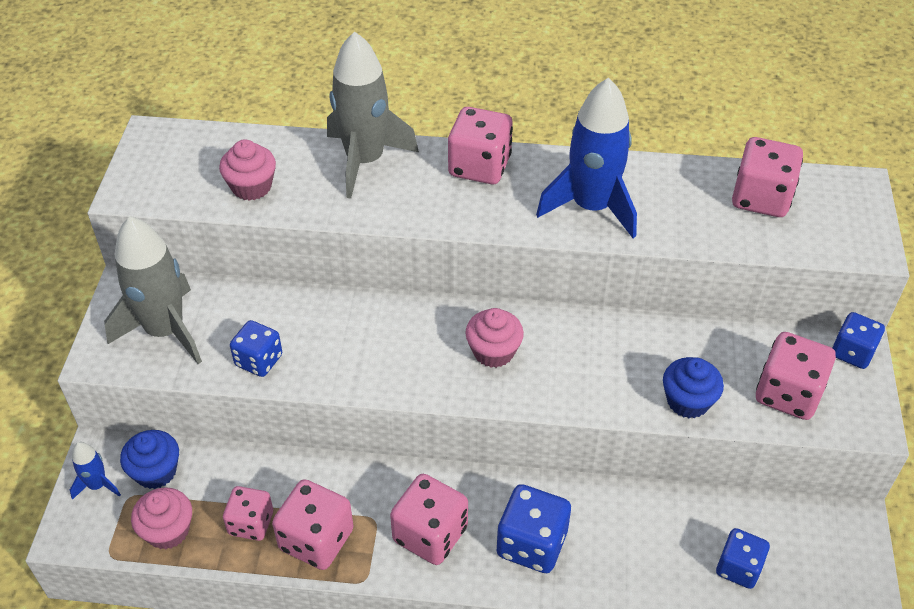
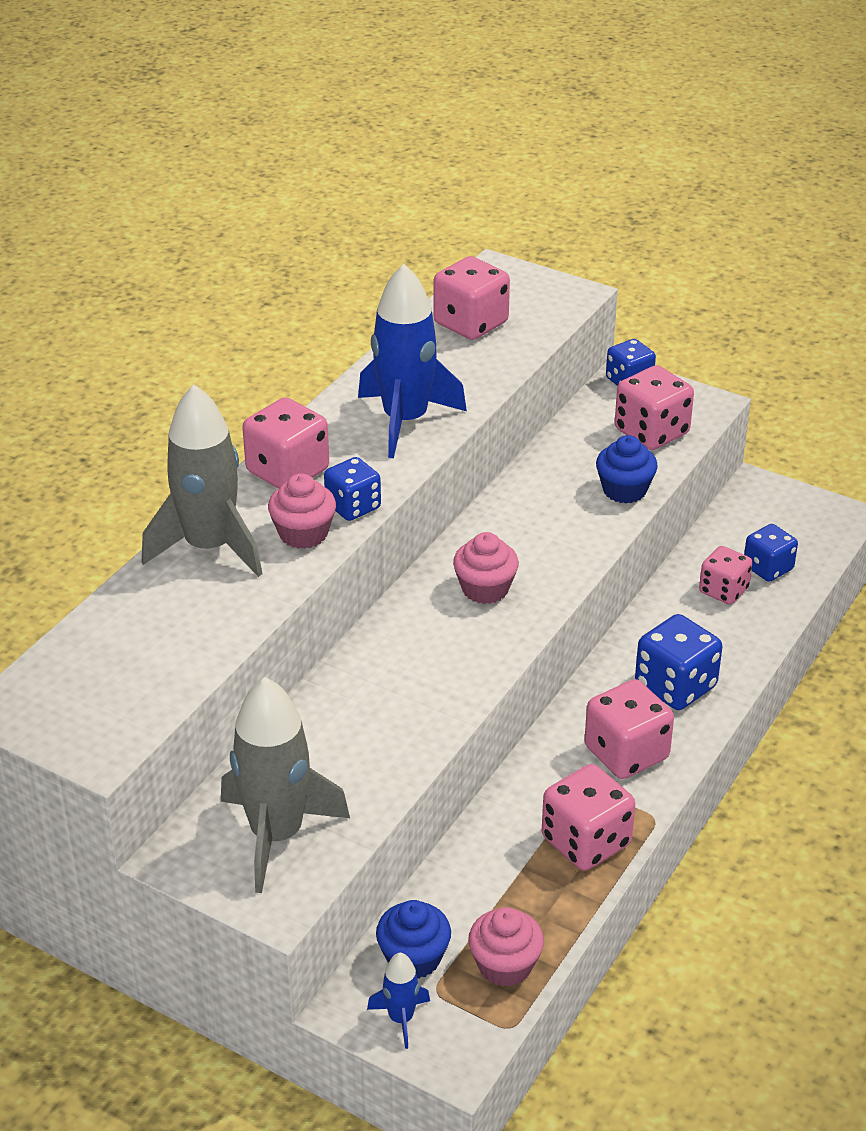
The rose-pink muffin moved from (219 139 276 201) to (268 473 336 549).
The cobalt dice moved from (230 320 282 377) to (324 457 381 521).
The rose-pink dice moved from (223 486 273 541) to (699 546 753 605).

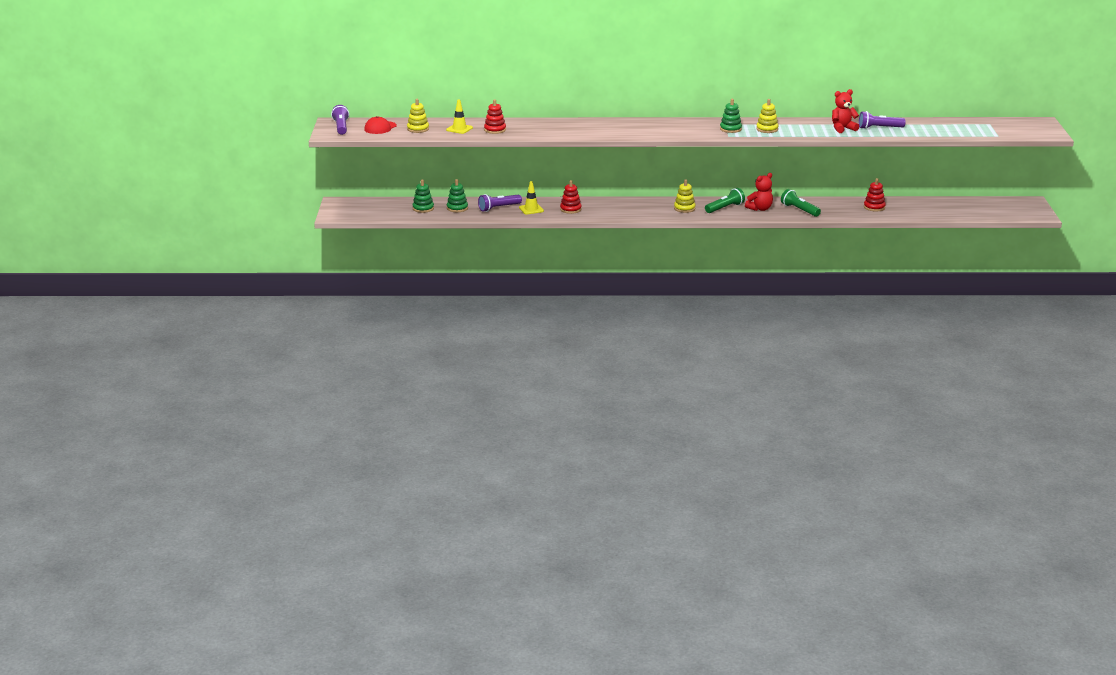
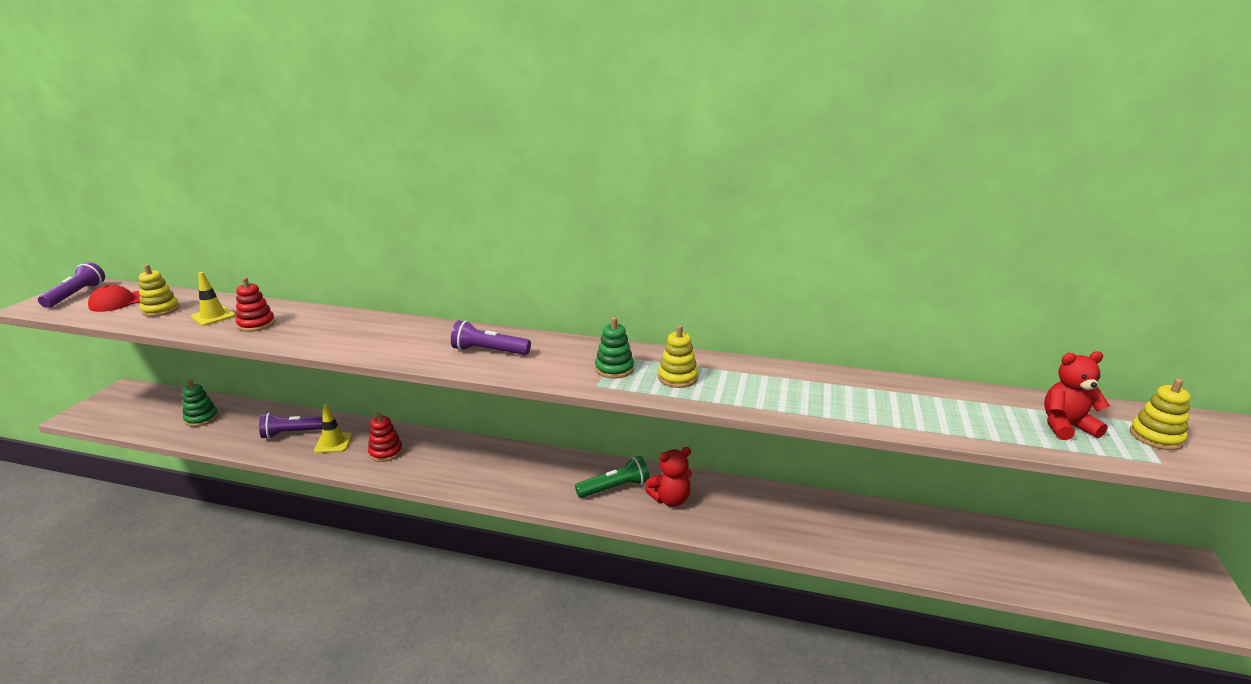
The purple pocket torch moved from (859 111 906 129) to (451 320 531 355).
The scarlet stuffed bear moved from (832 89 859 133) to (1044 351 1110 440).
The bright yellow stacking rings moved from (674 179 696 213) to (1130 378 1190 450).
The leaf-green stacking rings at (447 179 468 212) disappeared.
The leaf-green pocket torch at (781 189 821 217) disappeared.
The scarlet stacking rings at (864 178 886 211) disappeared.

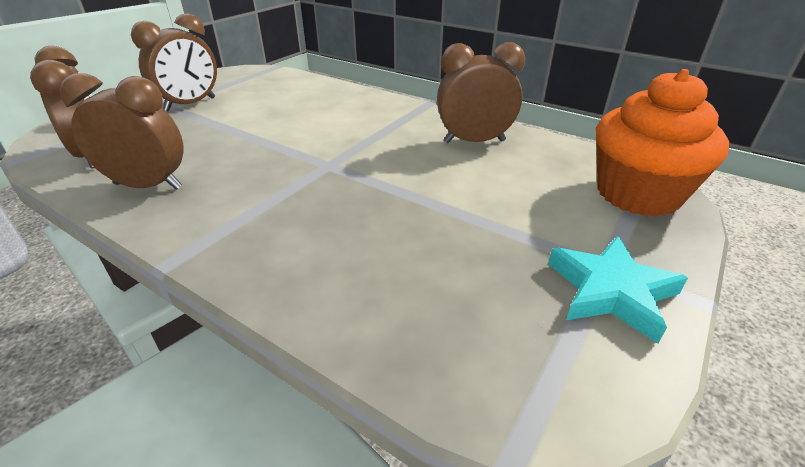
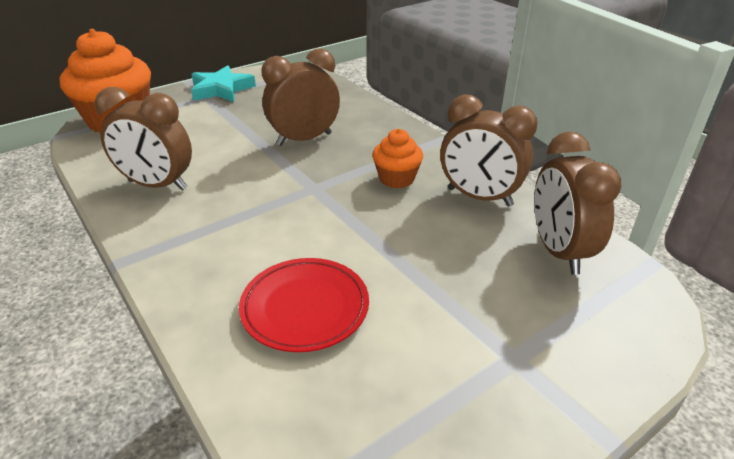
The scarlet plate at (239 258 369 352) appeared.
The russet clock moved from (131 13 217 112) to (261 48 340 146).
The orange-coloured muffin at (372 129 423 188) appeared.

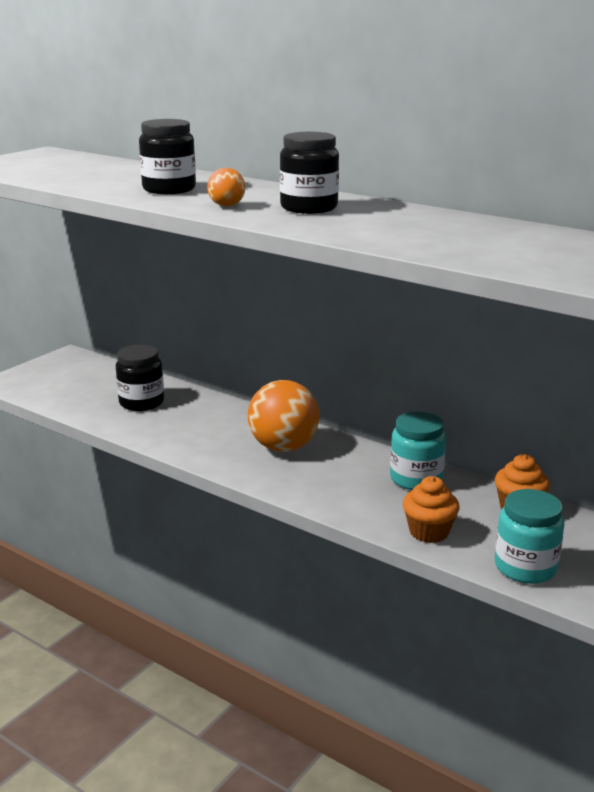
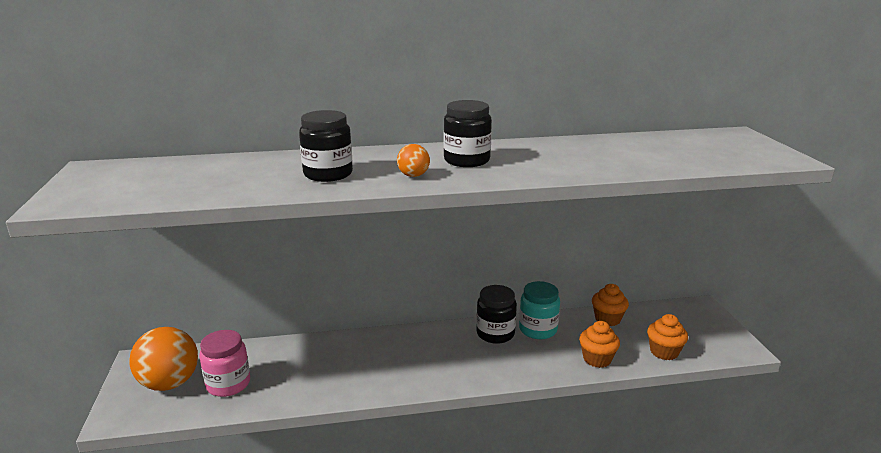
The orange-coloured ball moved from (248 380 320 452) to (129 327 198 391).
The rose-pink preserve jar at (199 330 250 397) appeared.
The jet-black preserve jar moved from (116 345 164 411) to (476 285 517 344).
The aqua preserve jar at (495 489 565 584) was replaced by the orange-coloured muffin at (647 314 688 360).

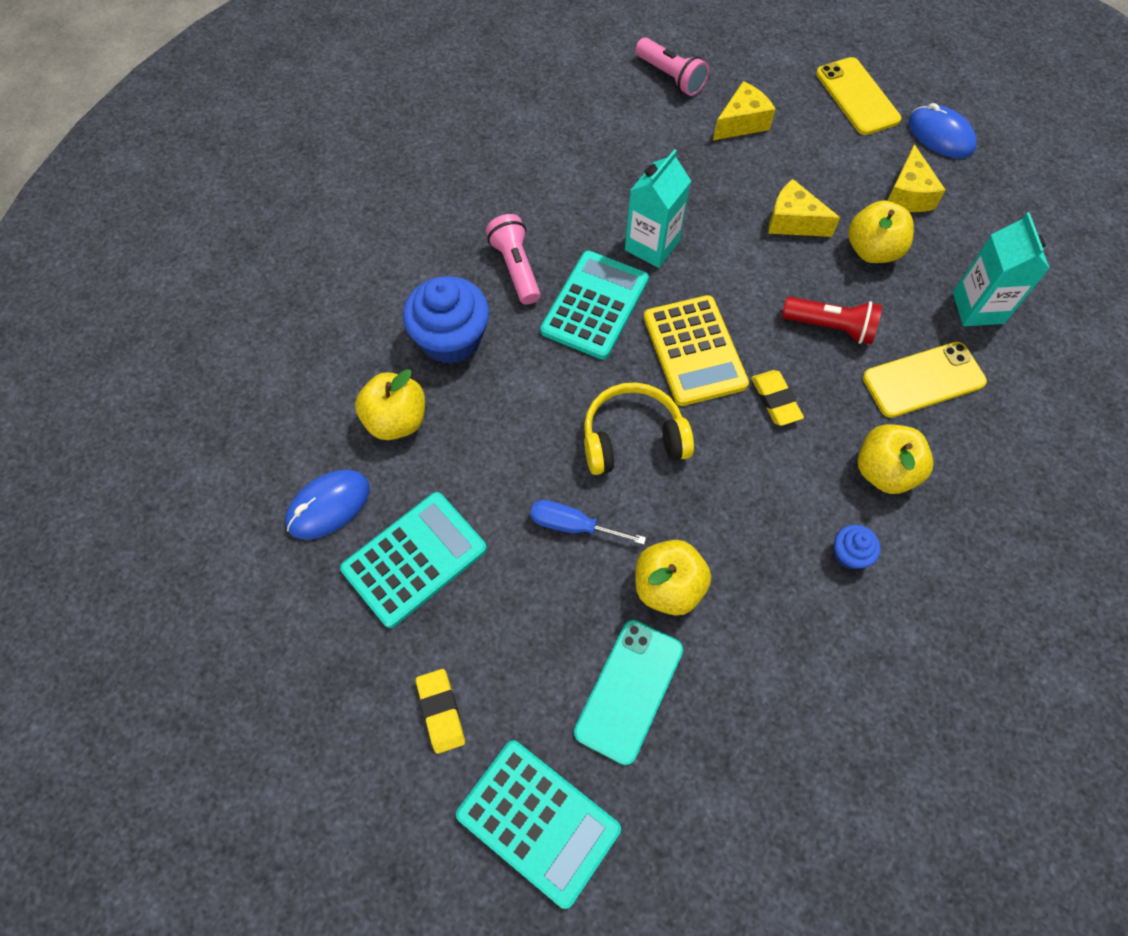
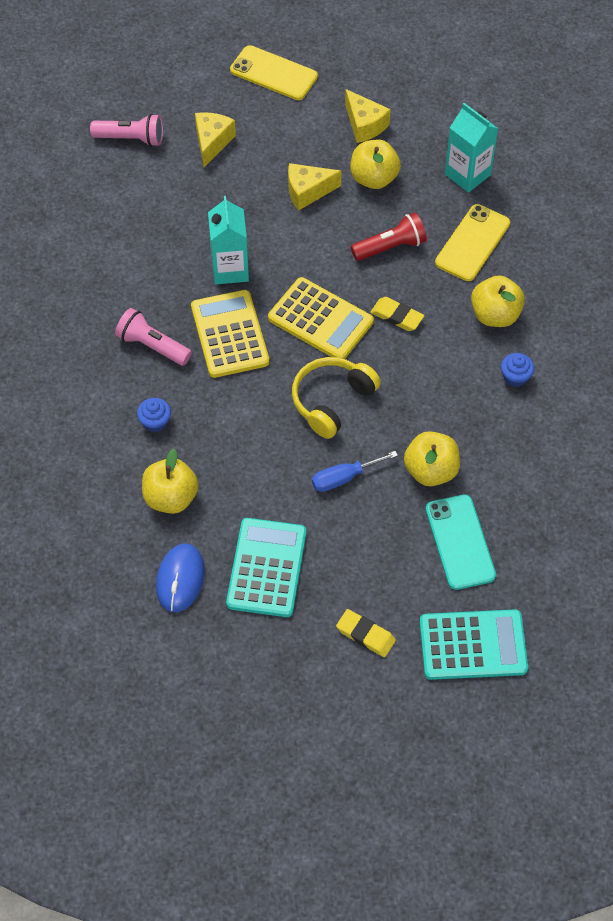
The cobalt muffin at (403 276 489 364) changed to 0.48 times the size.
The aqua pocket calculator at (540 251 649 359) became the bright yellow pocket calculator at (191 290 269 378).
The cobalt PC mouse at (909 103 977 158) disappeared.

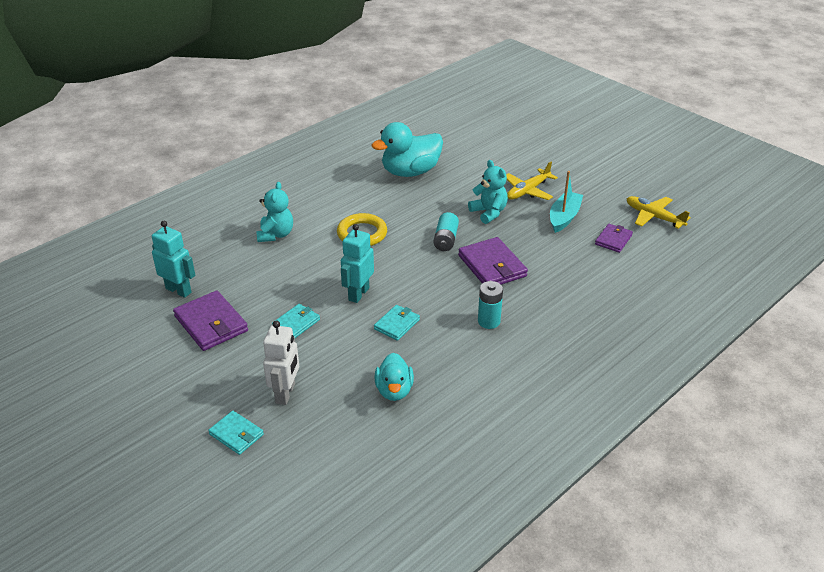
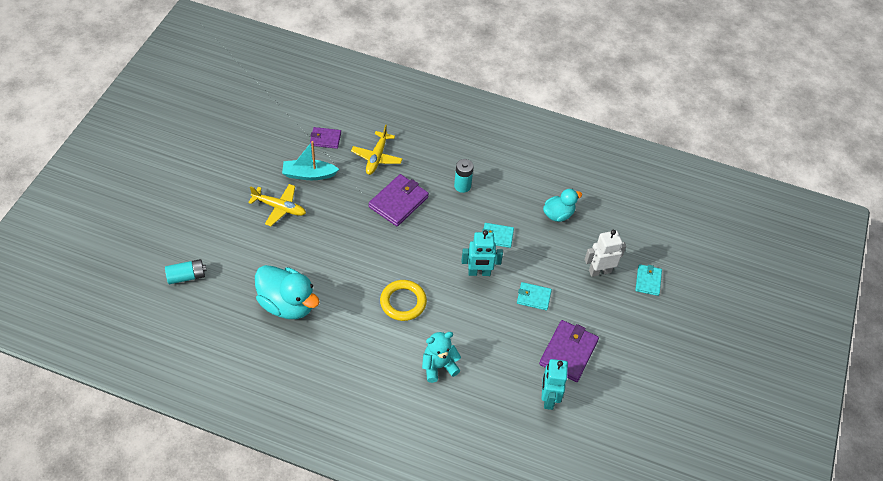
The aqua AA battery moved from (433 212 459 251) to (165 259 207 284).
The bright yellow aeroplane moved from (627 196 691 229) to (351 125 402 175).
The aqua stuffed bear at (468 160 508 224) disappeared.

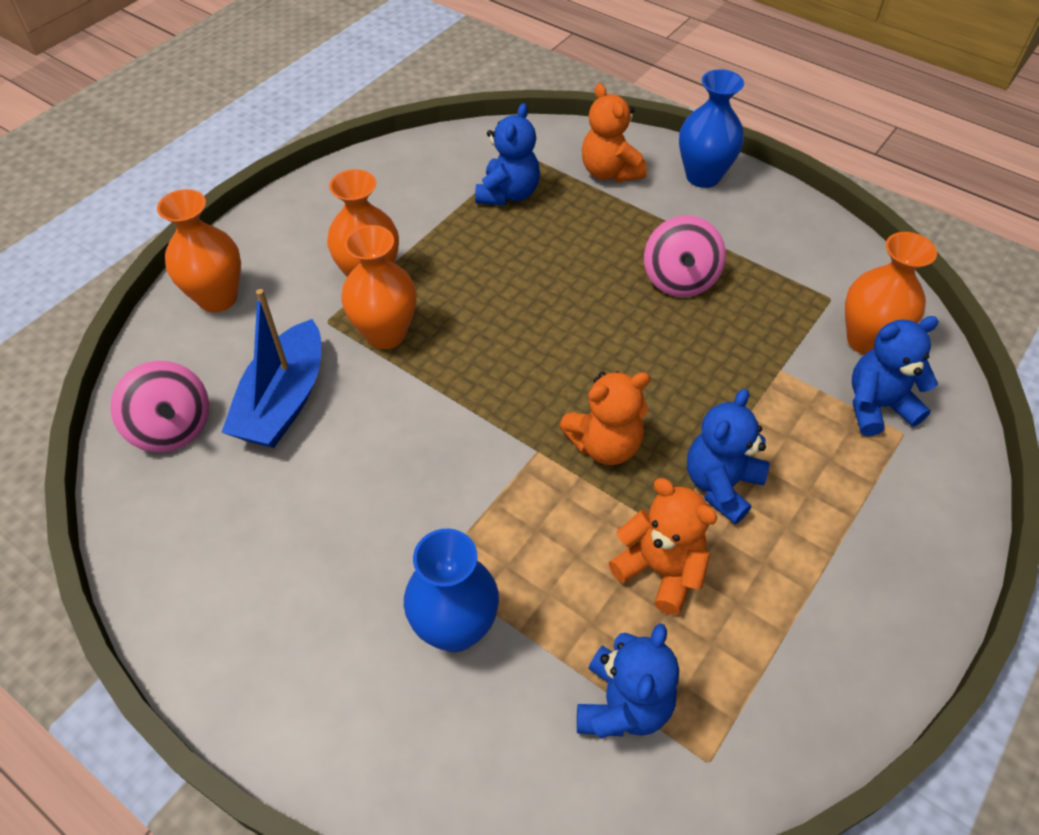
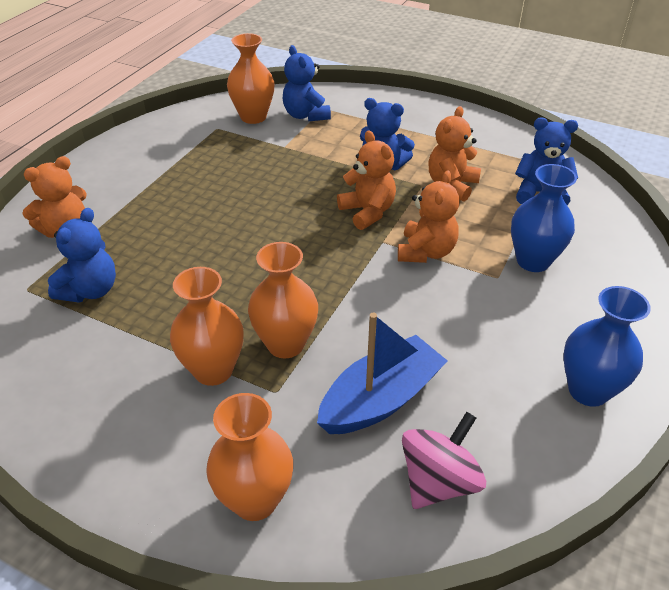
The cobalt stuffed bear at (475 103 540 205) turned 105 degrees clockwise.
The cobalt sailboat at (222 289 321 448) turned 45 degrees counterclockwise.
The orange-coloured stuffed bear at (398 170 459 263) appeared.
The cobalt flower vase moved from (679 69 744 188) to (563 286 651 407).
The rose-pink whirligig at (644 215 726 297) disappeared.

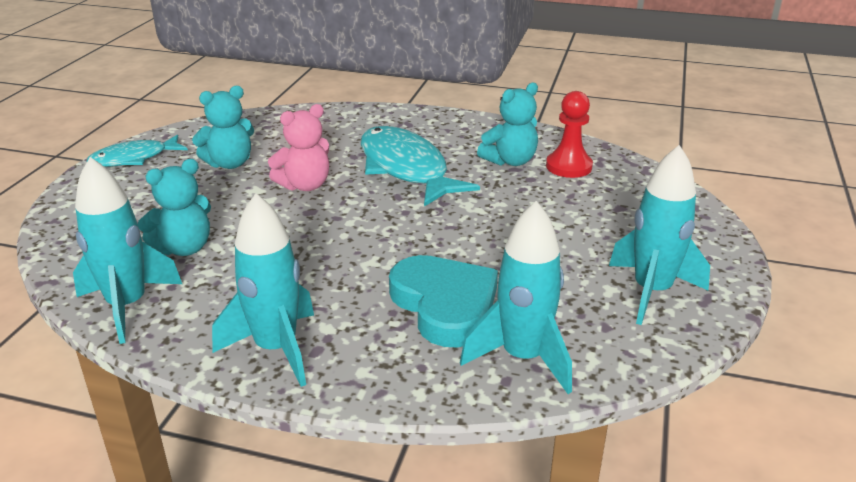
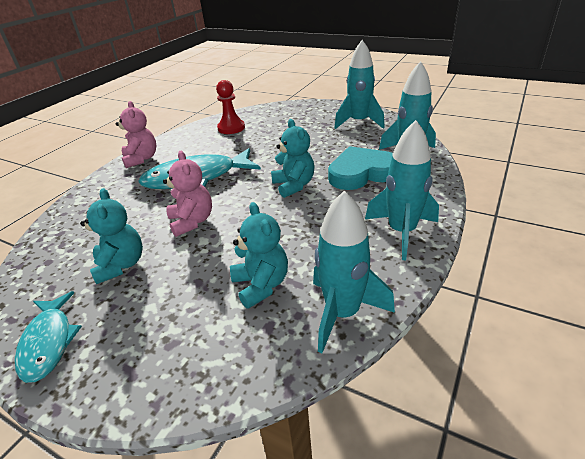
The rose-pink stuffed bear at (116 101 156 168) appeared.
The aqua stuffed bear moved from (477 83 538 166) to (271 119 314 198).

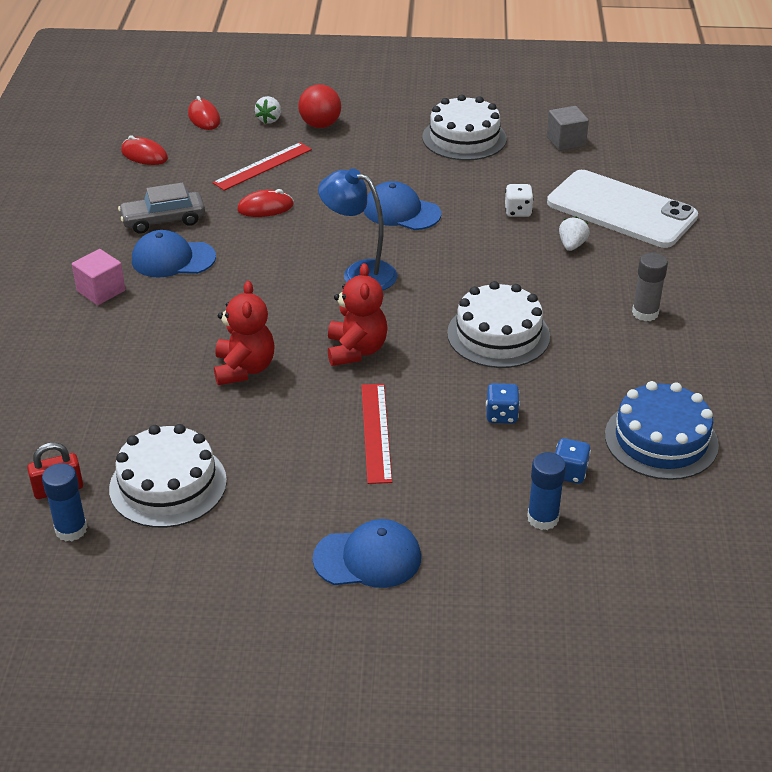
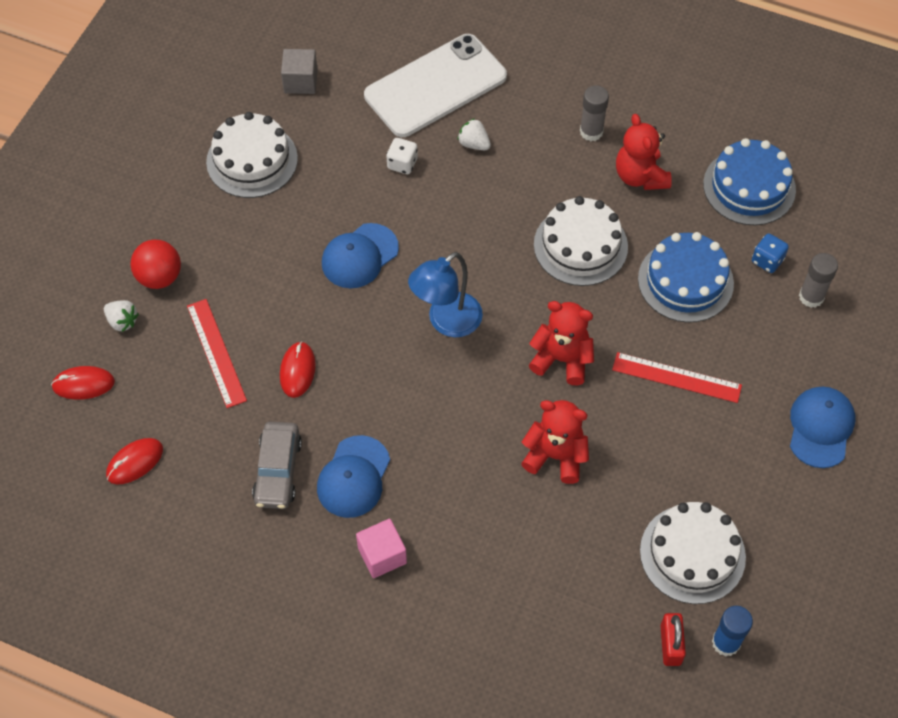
The scarlet stuffed bear at (616 114 672 190) appeared.
The cobalt dice at (486 383 520 424) was replaced by the cobalt layer cake at (638 232 734 323).
The cobalt glue stick at (527 452 566 530) became the grey glue stick at (799 253 838 308).

